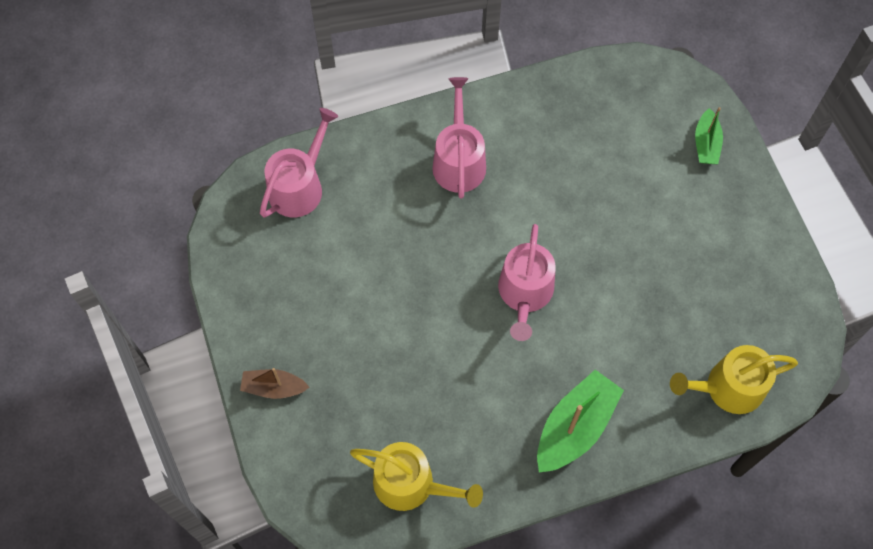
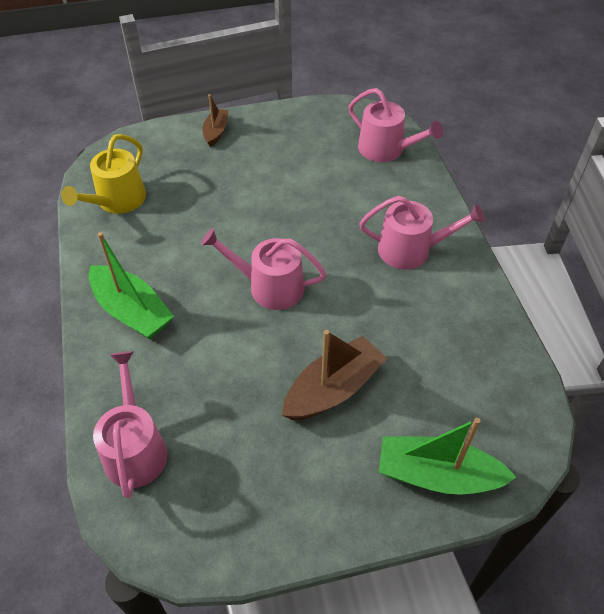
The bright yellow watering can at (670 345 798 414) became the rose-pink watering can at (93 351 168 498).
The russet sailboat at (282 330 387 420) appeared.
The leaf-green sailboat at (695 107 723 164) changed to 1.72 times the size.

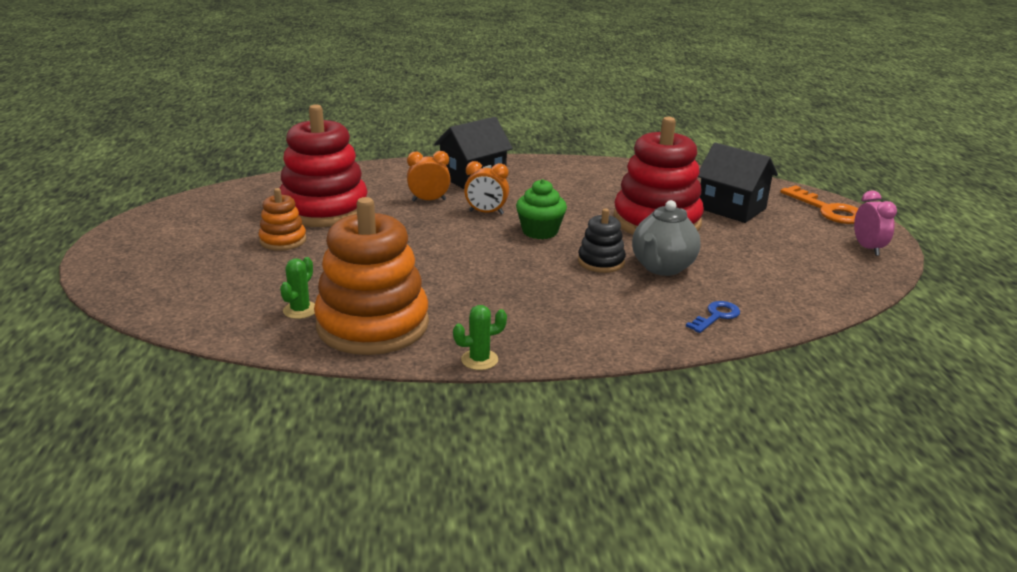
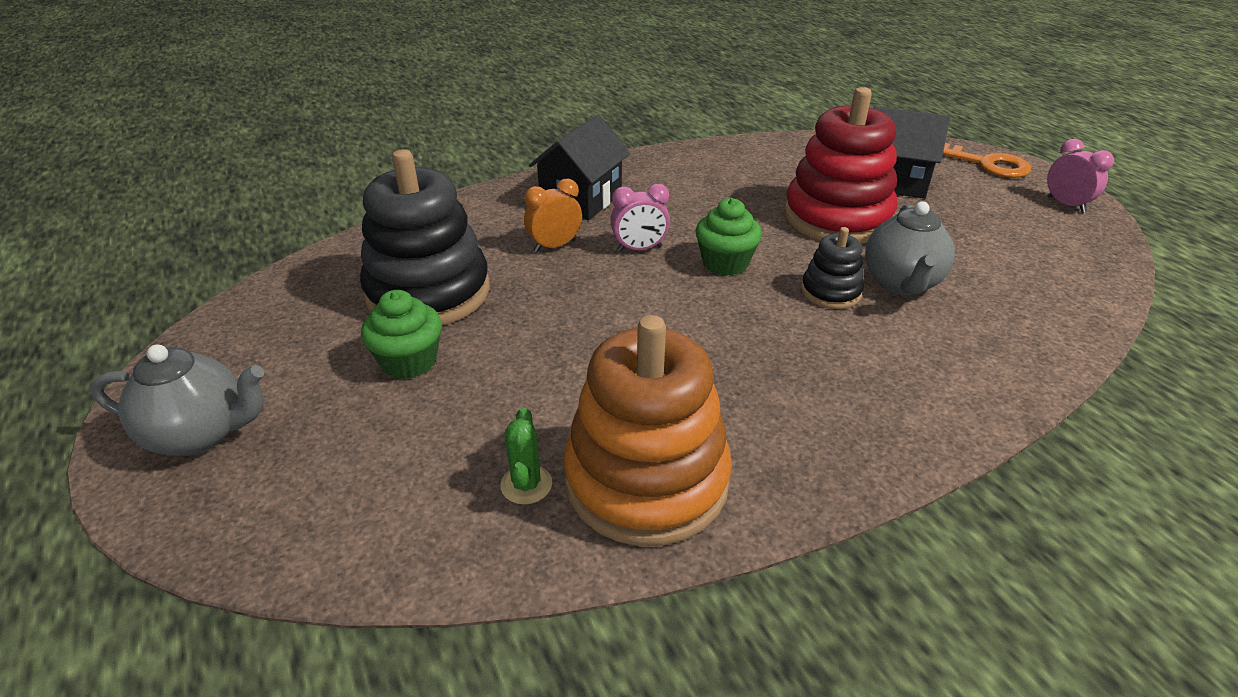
The grey teapot at (90 344 264 456) appeared.
The scarlet stacking rings at (280 104 368 227) became the jet-black stacking rings at (360 149 490 325).
The orange-coloured stacking rings at (259 188 306 251) was replaced by the leaf-green muffin at (361 290 442 379).
The orange-coloured clock at (464 161 509 215) became the rose-pink clock at (610 184 670 252).
The leaf-green saguaro cactus at (453 305 507 370) disappeared.
The cobalt door key at (686 301 740 333) disappeared.

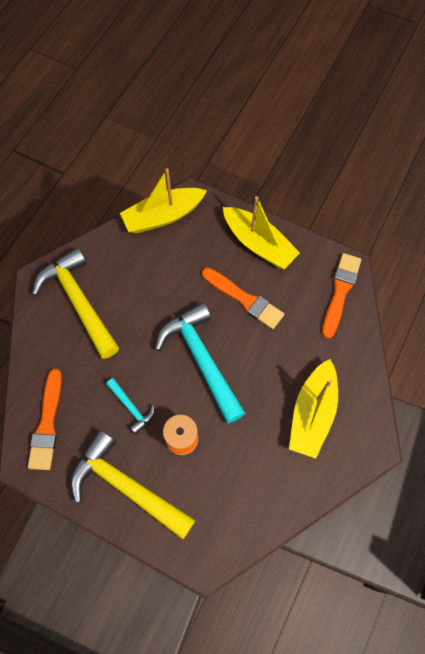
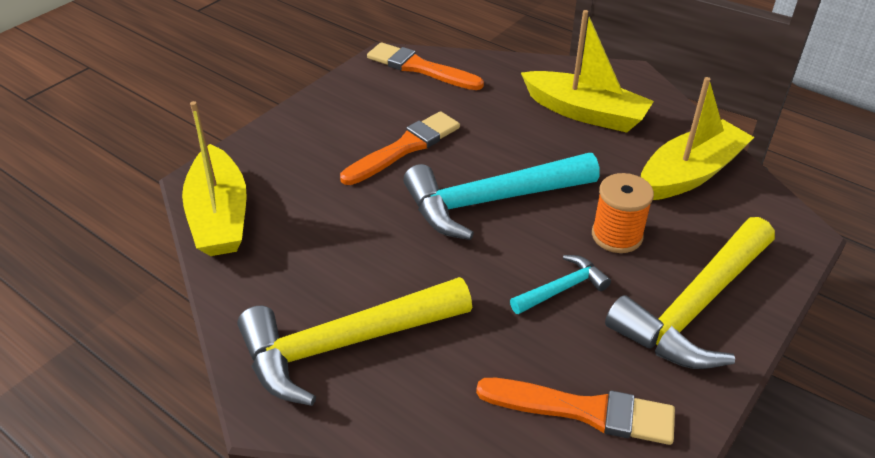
The bright yellow sailboat moved from (223 196 300 269) to (641 77 754 200).

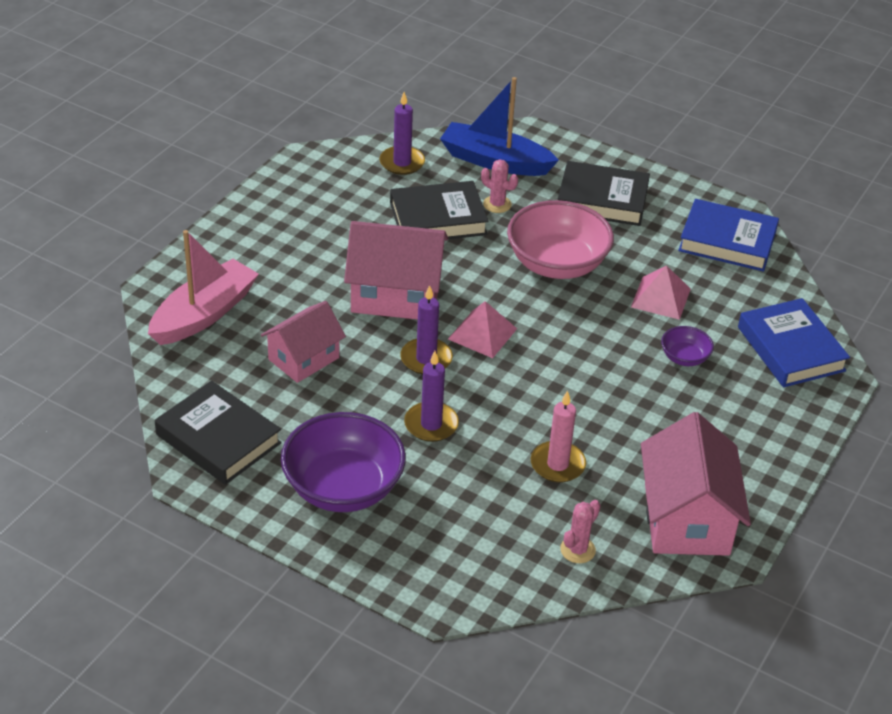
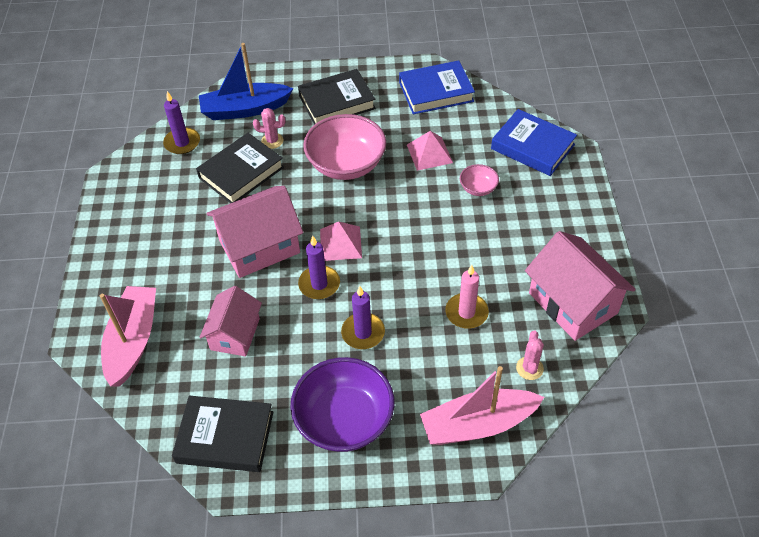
The rose-pink sailboat at (420 366 544 445) appeared.
The purple bowl at (661 326 714 366) became the rose-pink bowl at (460 164 499 196).

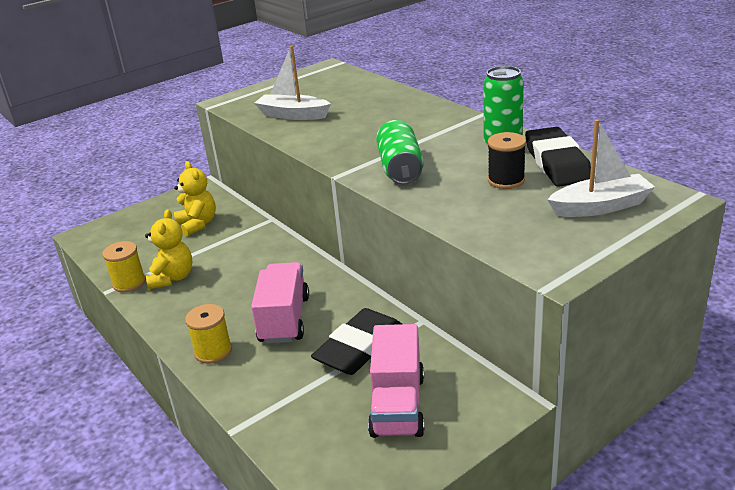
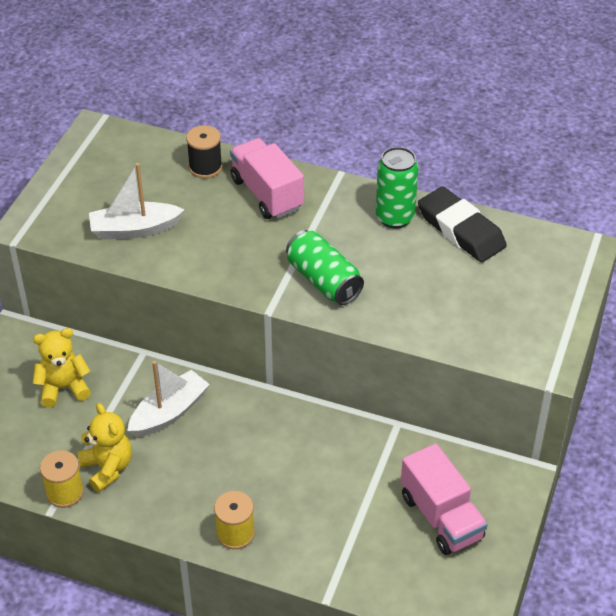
The bright yellow stuffed bear at (174 161 216 236) turned 45 degrees counterclockwise.
The snow-white sailboat moved from (547 119 655 217) to (127 361 210 437).
The jet-black bobbin moved from (488 132 526 189) to (186 125 222 178).
The rose-pink truck moved from (251 262 309 344) to (230 138 304 219).
The jet-black pencil eraser at (311 308 402 375) disappeared.

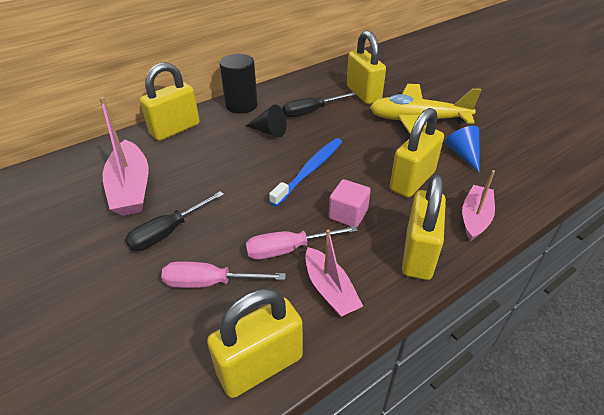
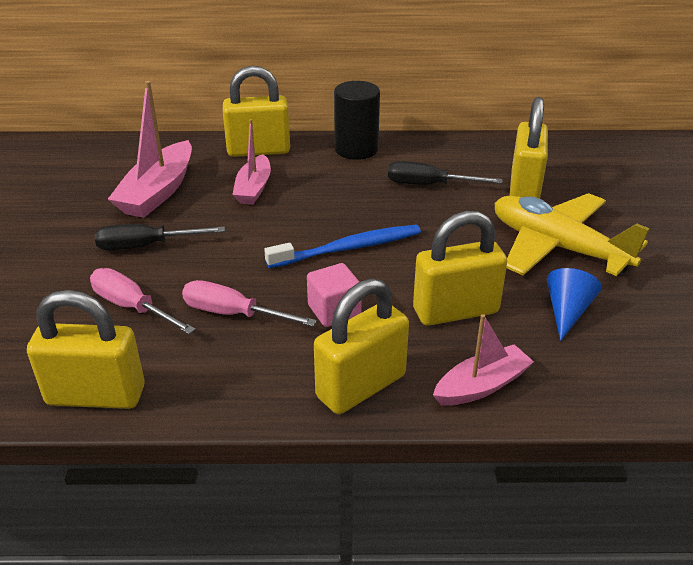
The rose-pink sailboat moved from (305 229 363 317) to (232 119 271 205).
The jet-black cone at (246 105 286 138) disappeared.

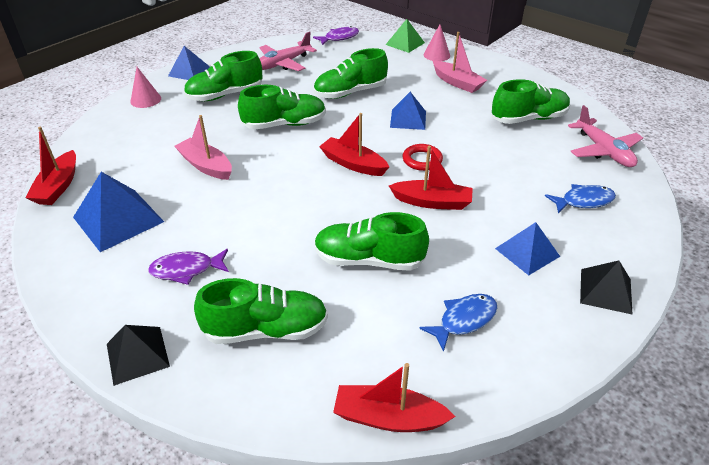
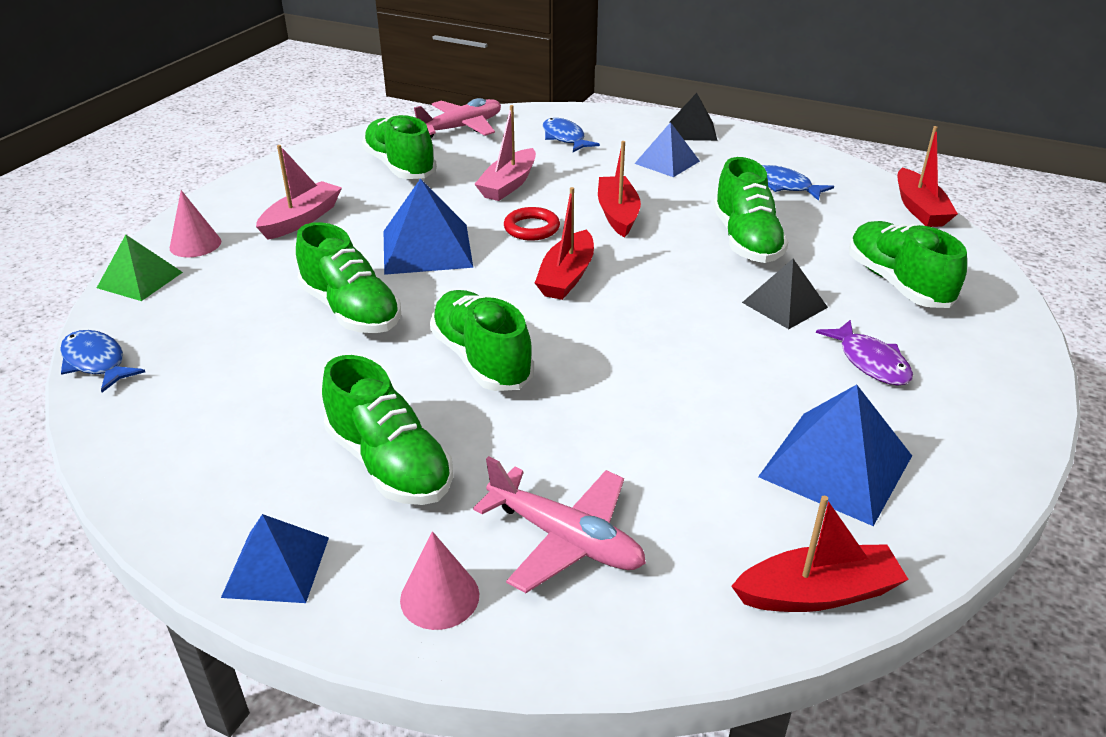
The purple fish figure at (313 26 359 45) became the cobalt fish figure at (60 330 145 392).
The cobalt solid pyramid at (390 92 426 130) changed to 1.55 times the size.
The rose-pink aeroplane moved from (259 32 317 71) to (473 456 646 593).
The rose-pink sailboat moved from (174 115 232 180) to (474 105 536 201).
The jet-black solid pyramid moved from (107 325 170 386) to (742 259 828 329).

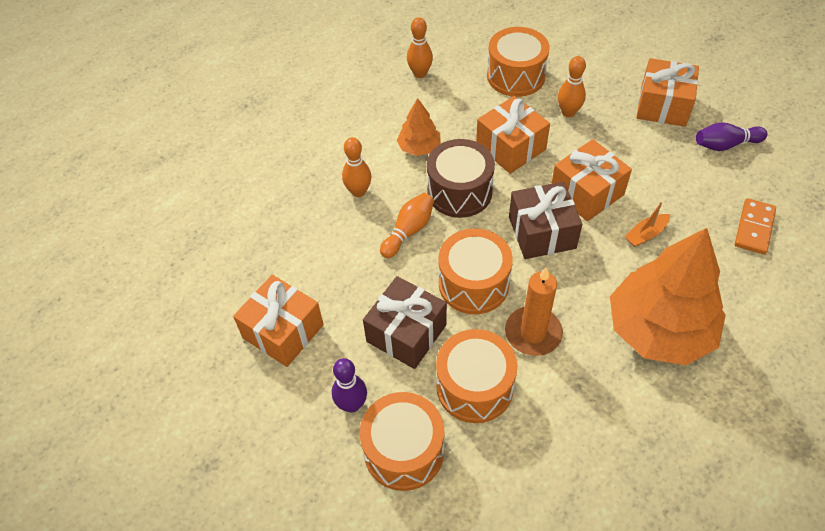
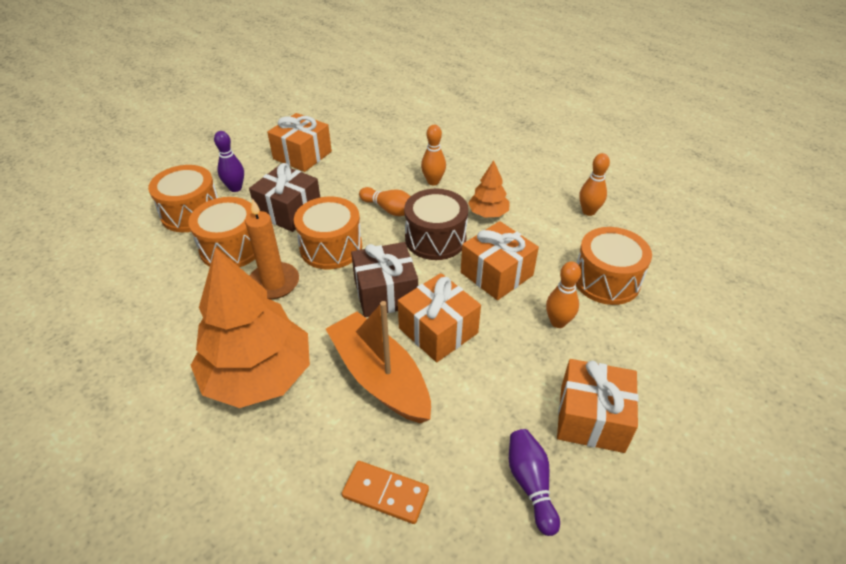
The orange-coloured sailboat at (624 202 670 247) changed to 2.37 times the size.

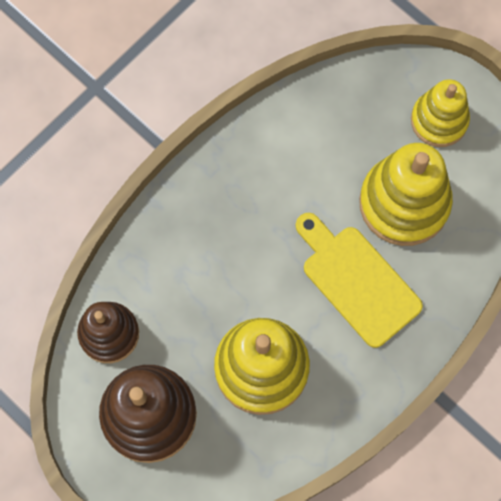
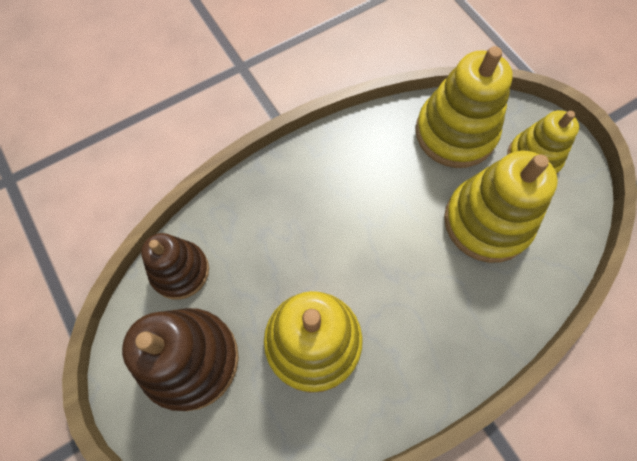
The bright yellow stacking rings at (415 46 513 168) appeared.
The bright yellow cutting board at (296 213 423 348) disappeared.

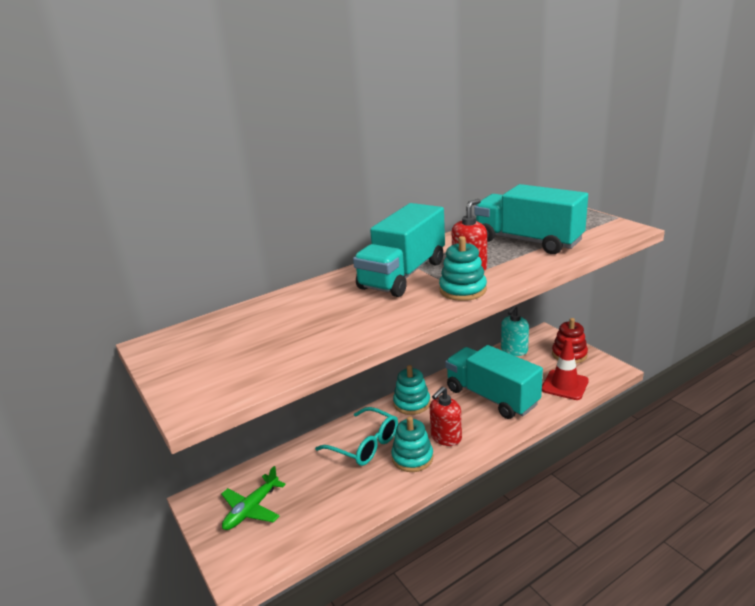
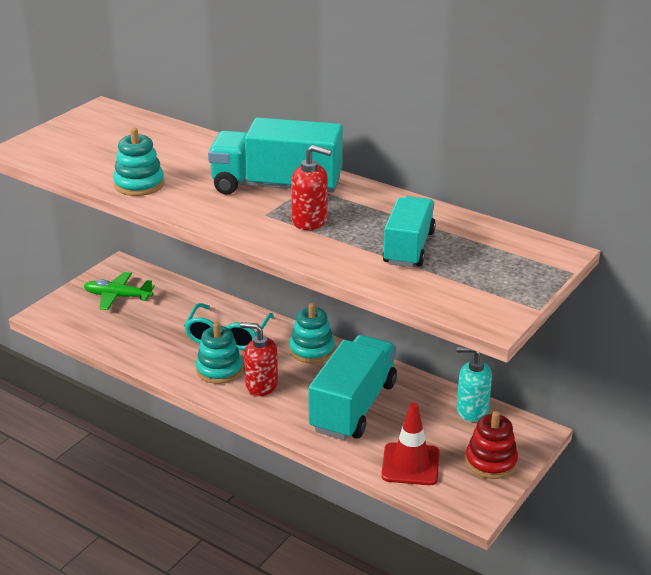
The aqua stacking rings moved from (439 236 487 301) to (113 128 164 196).
The aqua truck at (474 184 588 254) changed to 0.66 times the size.

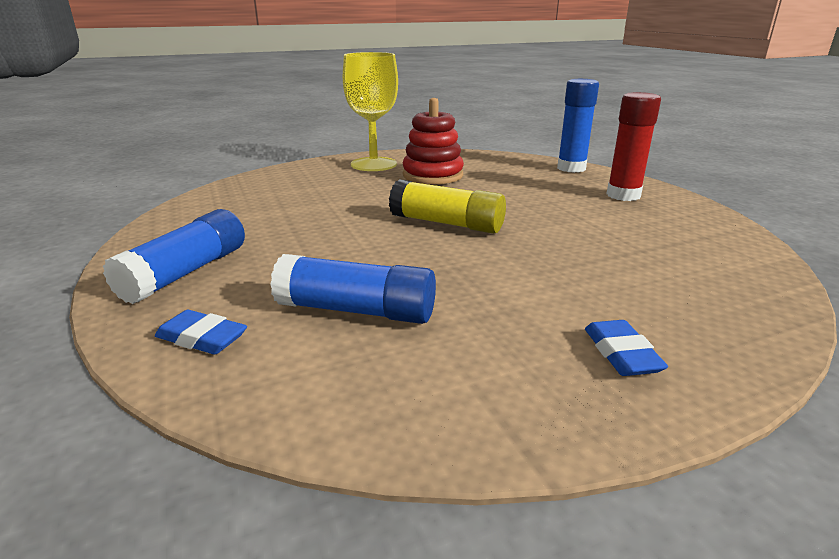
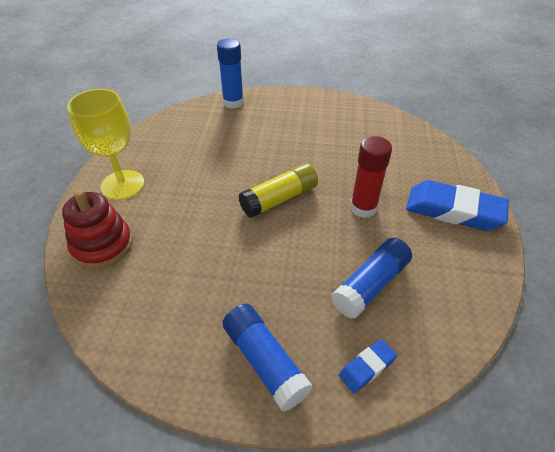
The scarlet stacking rings moved from (403 98 464 185) to (62 190 133 269).
The scarlet glue stick moved from (607 92 661 201) to (350 136 392 218).
The cobalt pencil eraser at (585 320 668 376) changed to 2.07 times the size.

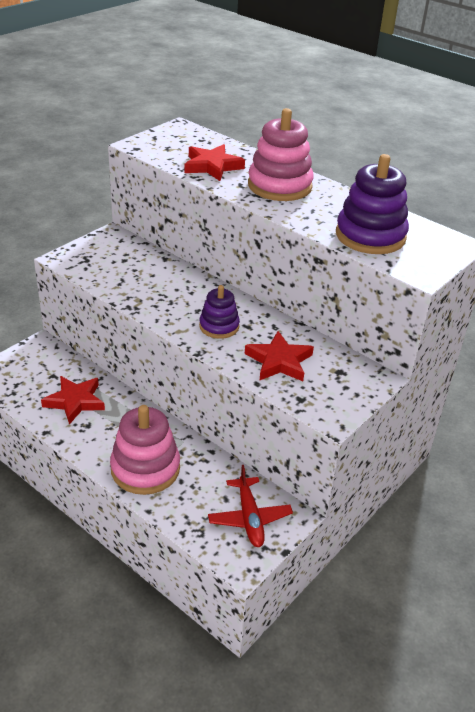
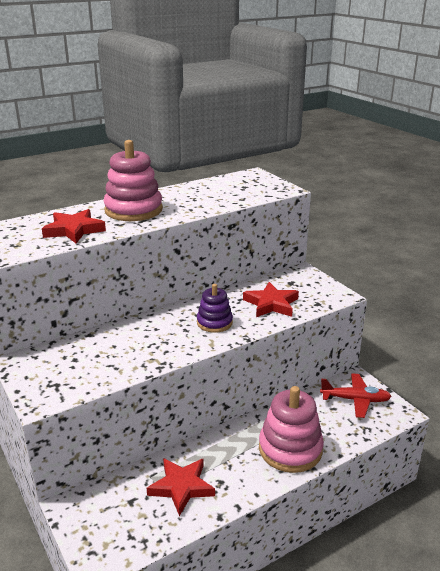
The purple stacking rings at (336 154 409 254) disappeared.

